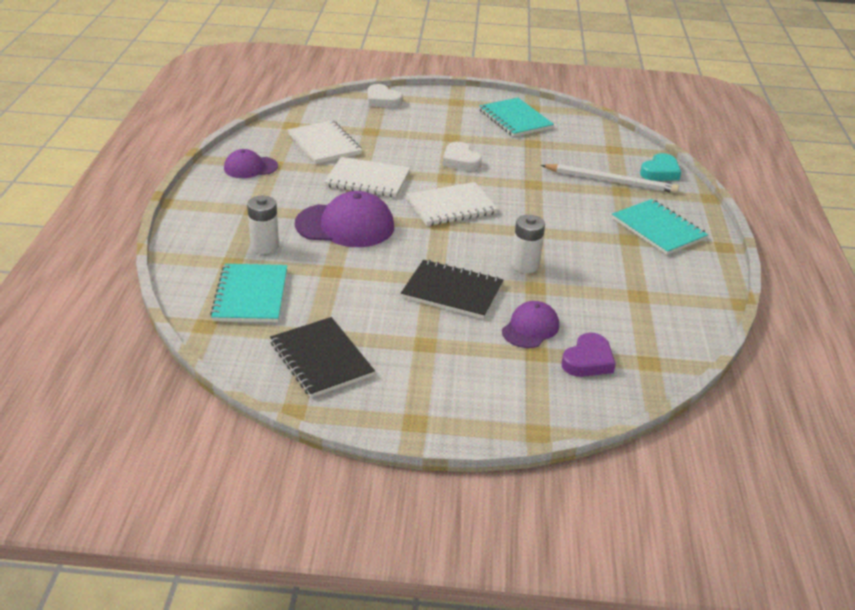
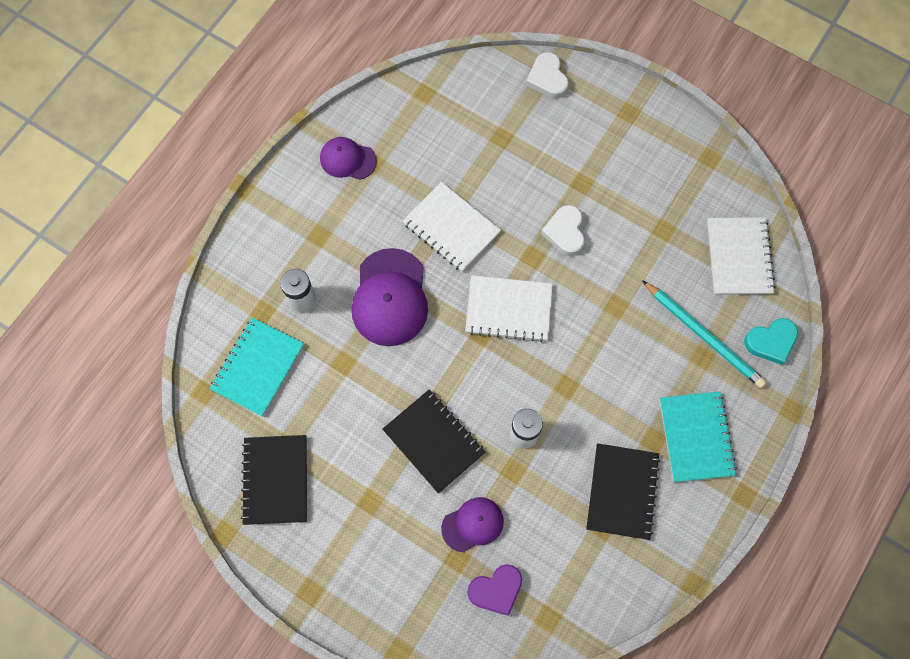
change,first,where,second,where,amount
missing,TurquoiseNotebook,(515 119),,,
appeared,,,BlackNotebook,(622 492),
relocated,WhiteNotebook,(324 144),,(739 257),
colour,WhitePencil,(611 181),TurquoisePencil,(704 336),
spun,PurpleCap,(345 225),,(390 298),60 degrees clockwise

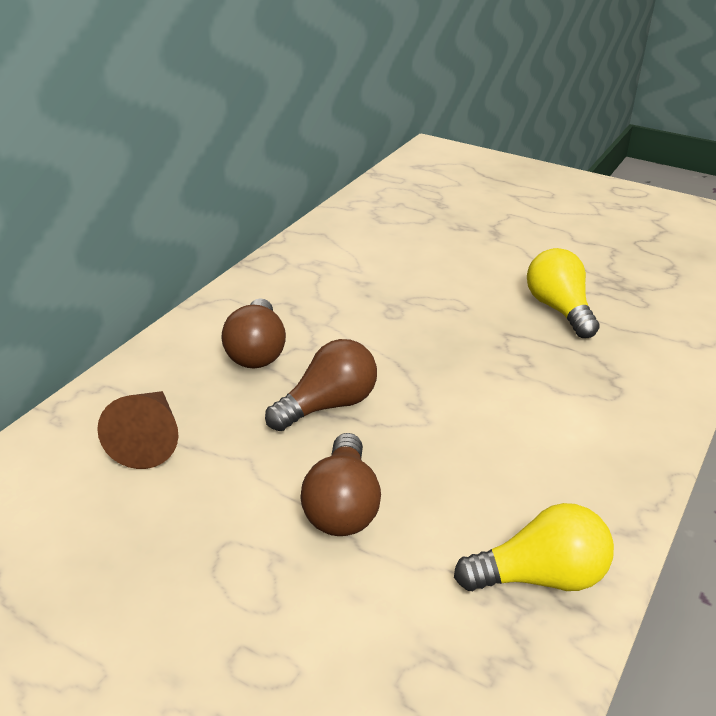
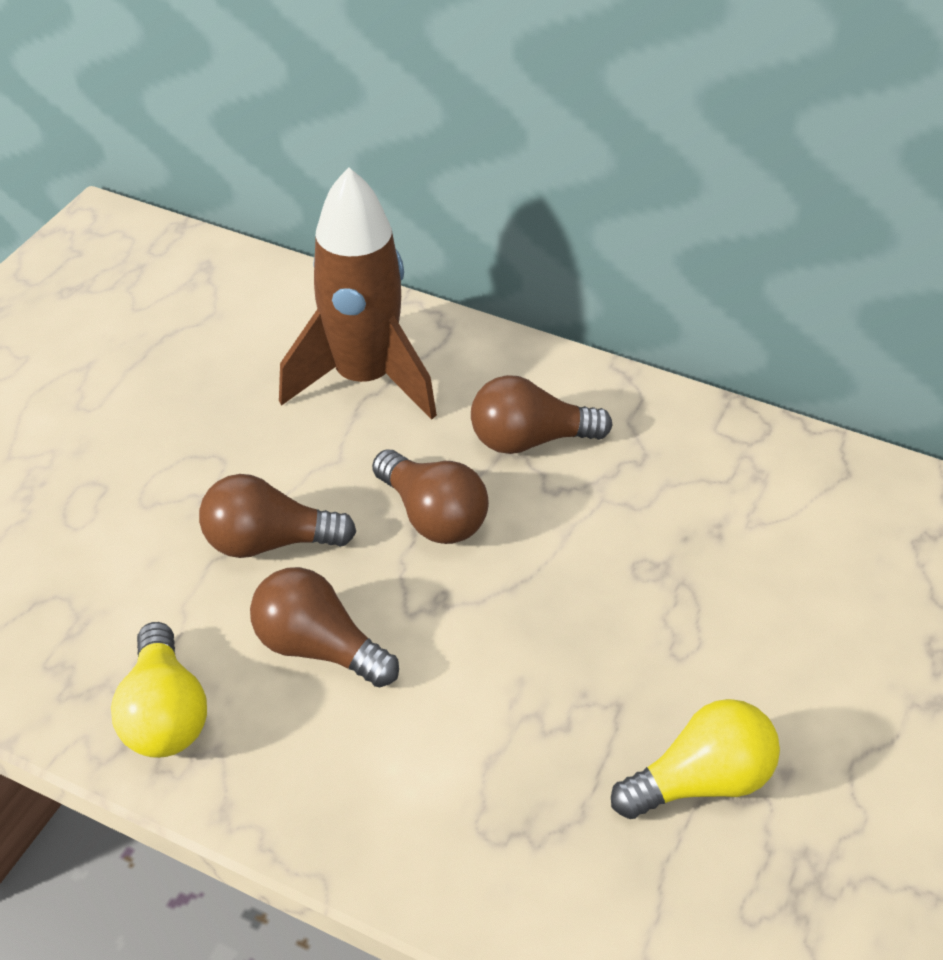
change,first,where,second,where,amount
appeared,,,BrownLightBulb,(318 647),
exchanged,BrownCone,(149 439),BrownRocket,(364 379),

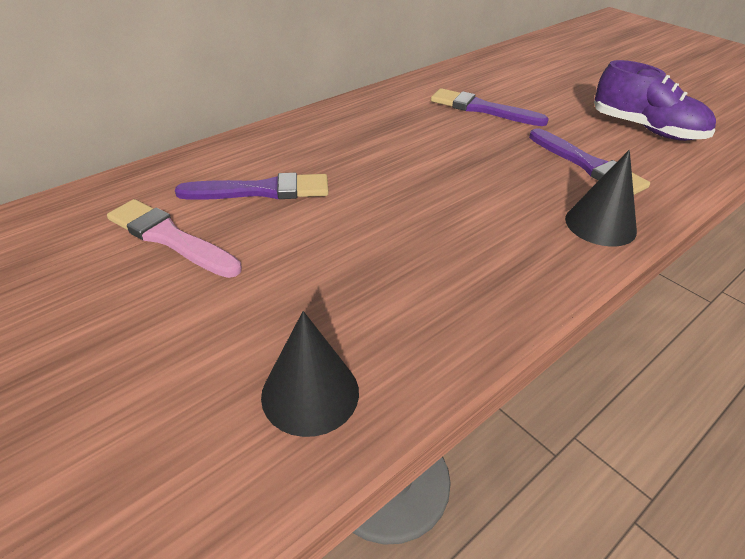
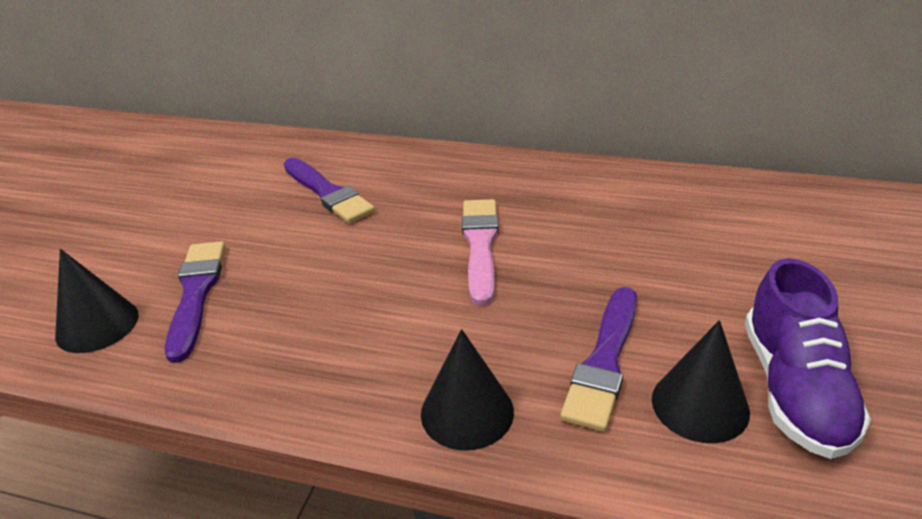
change,first,where,second,where,amount
appeared,,,BlackCone,(700 405),
relocated,PinkBrush,(170 238),,(480 245),
relocated,PurpleBrush,(482 109),,(196 294),

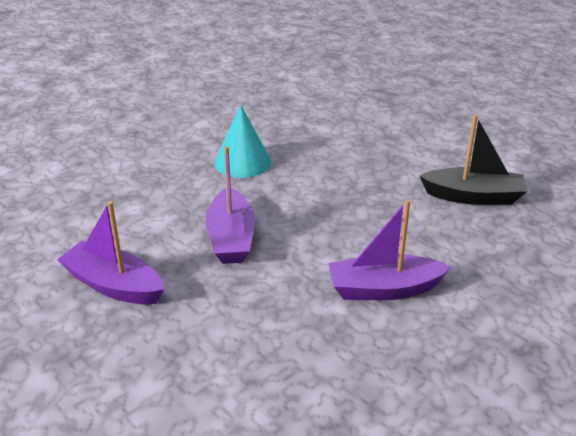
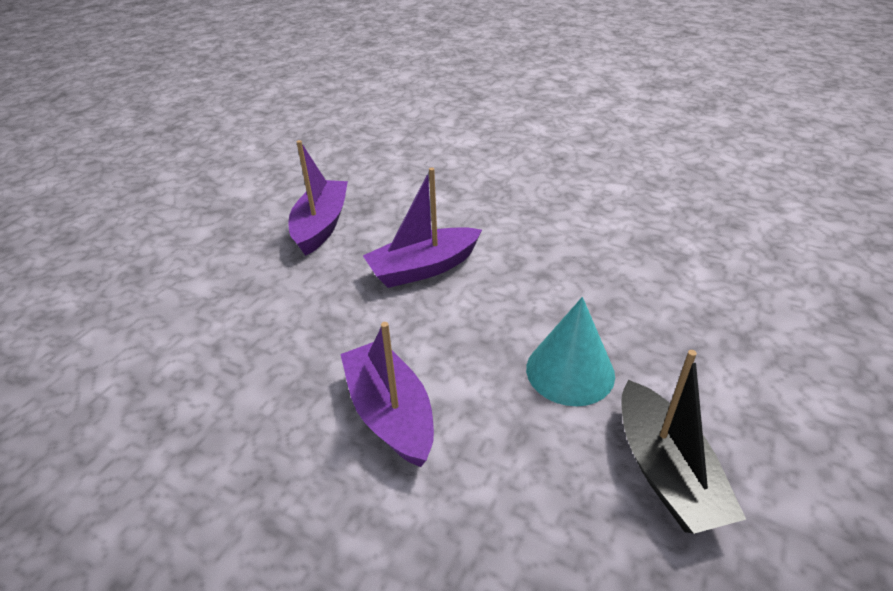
change,first,where,second,where,amount
relocated,TurquoiseCone,(242 162),,(570 371),

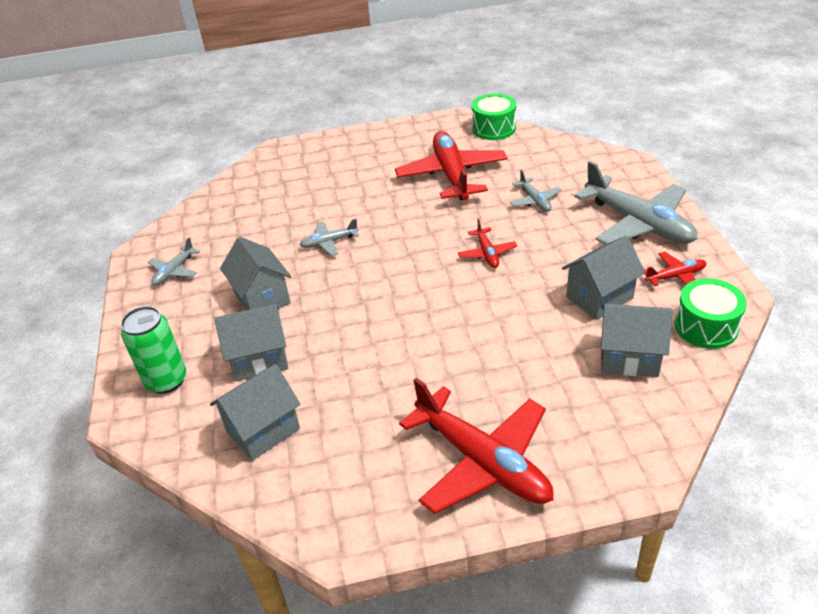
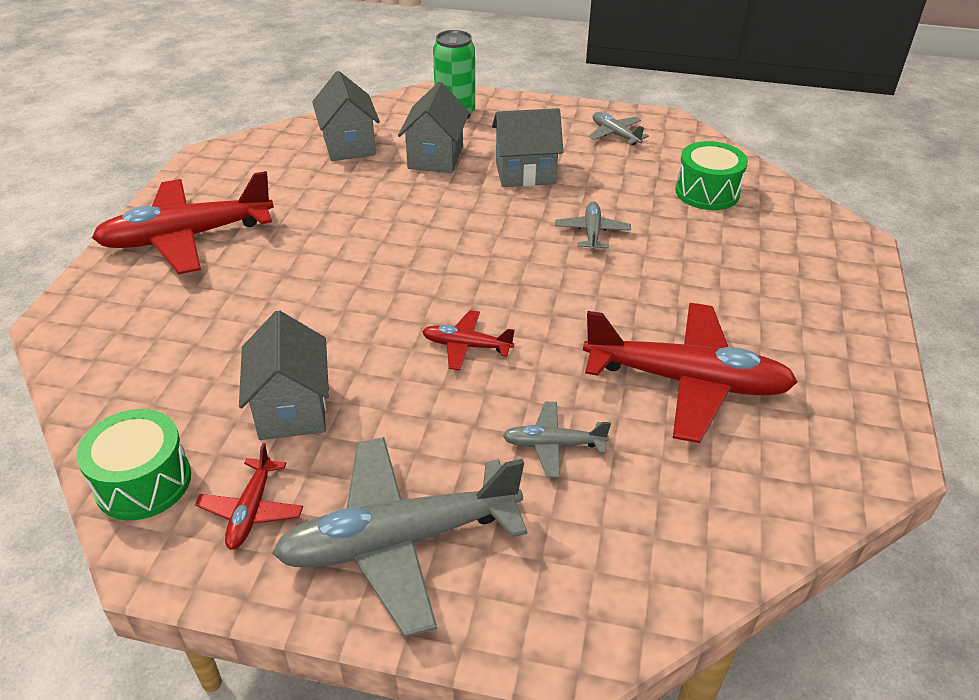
change,first,where,second,where,amount
missing,GreyHouse,(629 357),,,
relocated,GreenDrum,(493 128),,(707 192),

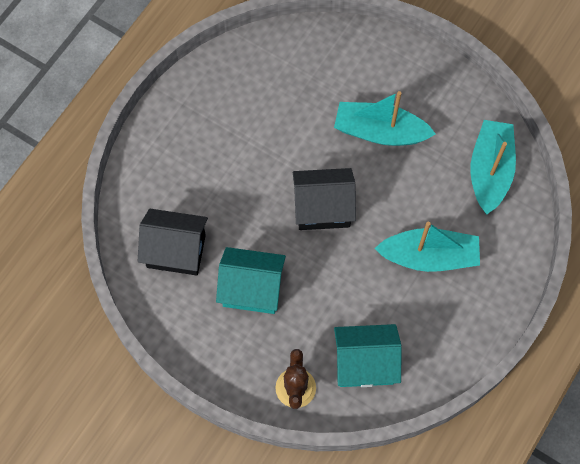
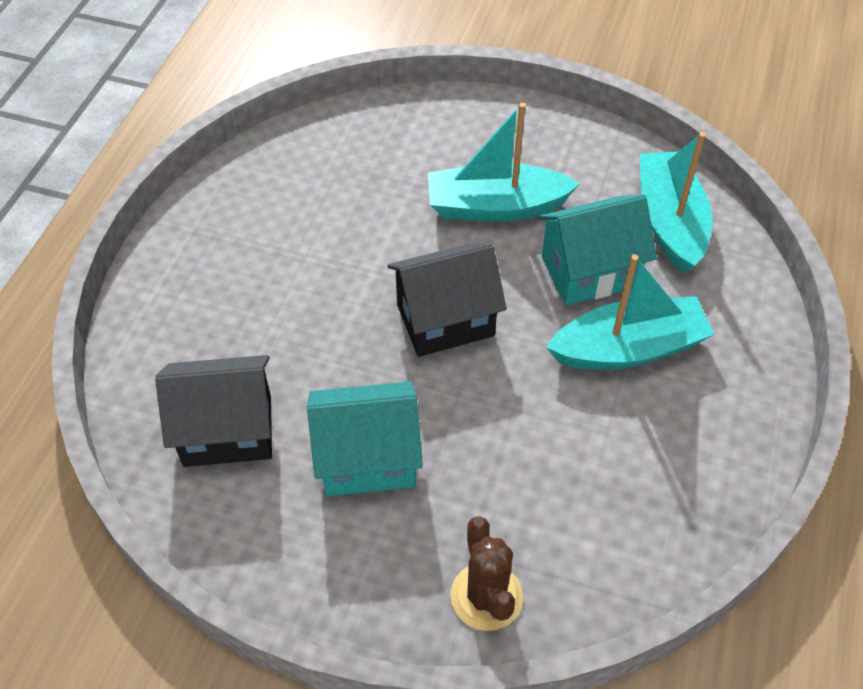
change,first,where,second,where,amount
relocated,TurquoiseHouse,(365 363),,(589 271),

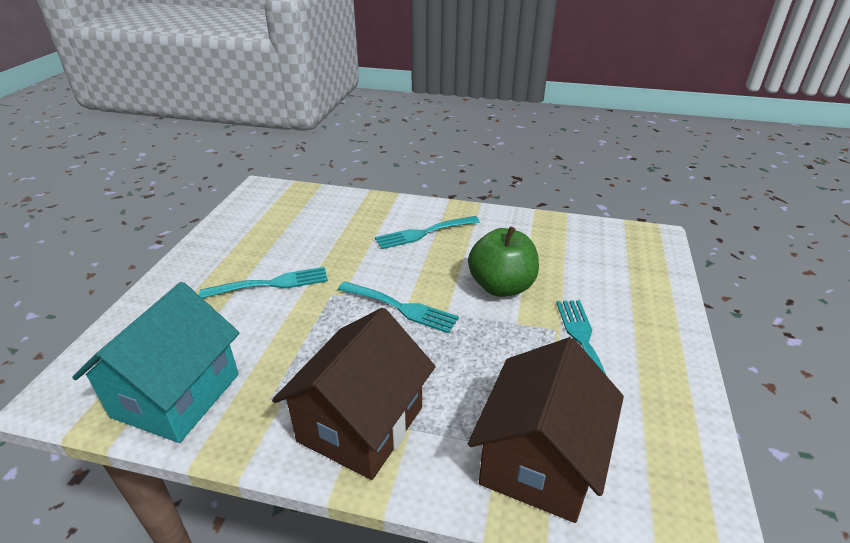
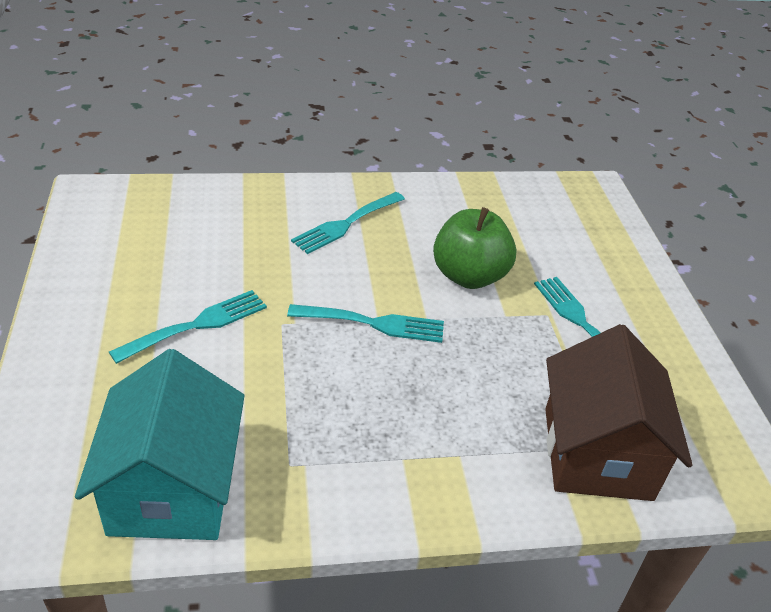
change,first,where,second,where,amount
missing,BrownHouse,(361 424),,,

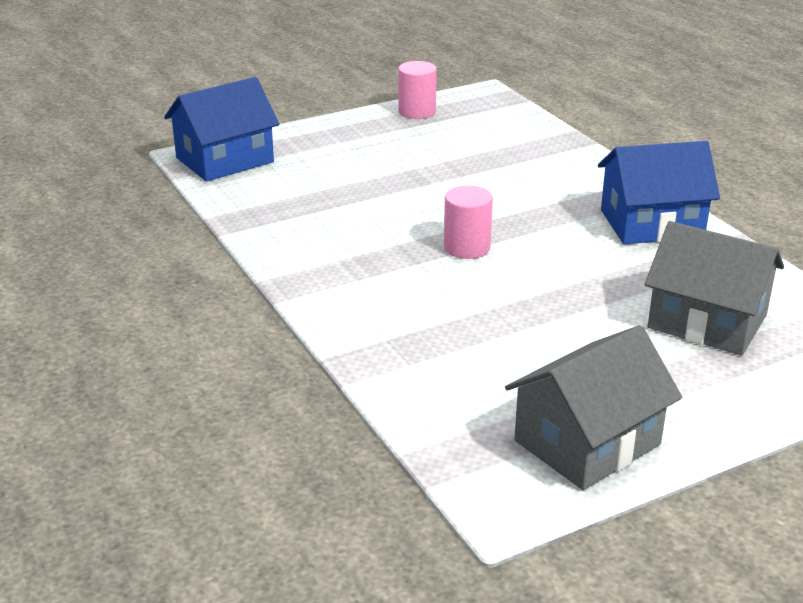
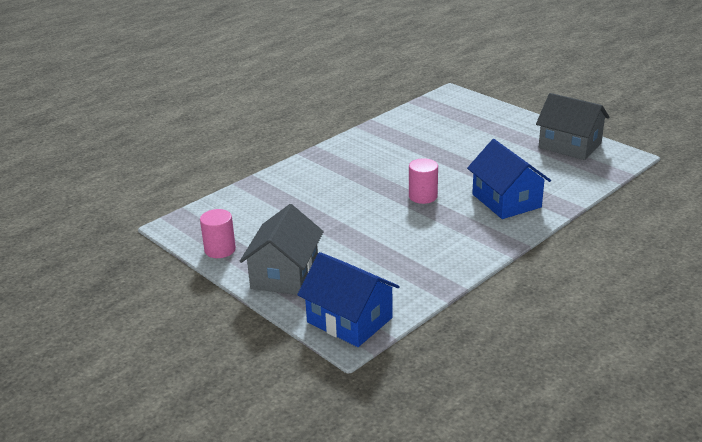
change,first,where,second,where,amount
relocated,BlueHouse,(651 223),,(506 201),
relocated,GreyHouse,(707 321),,(285 274),

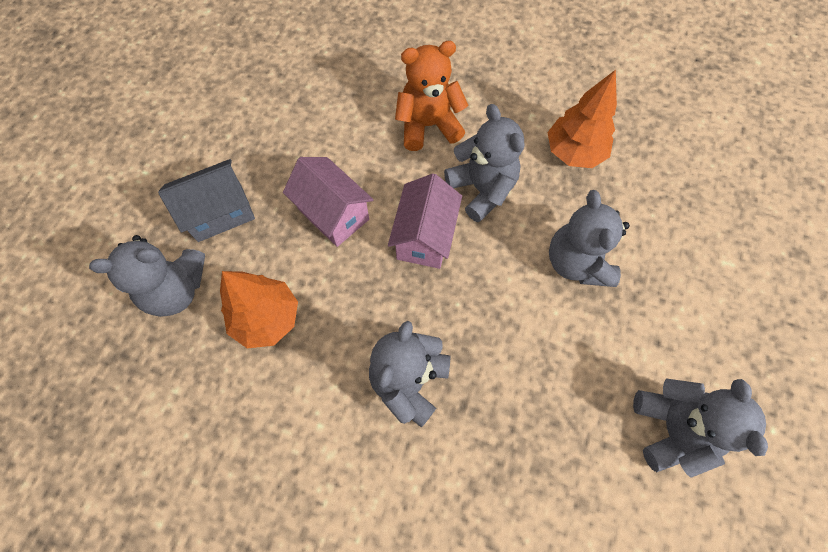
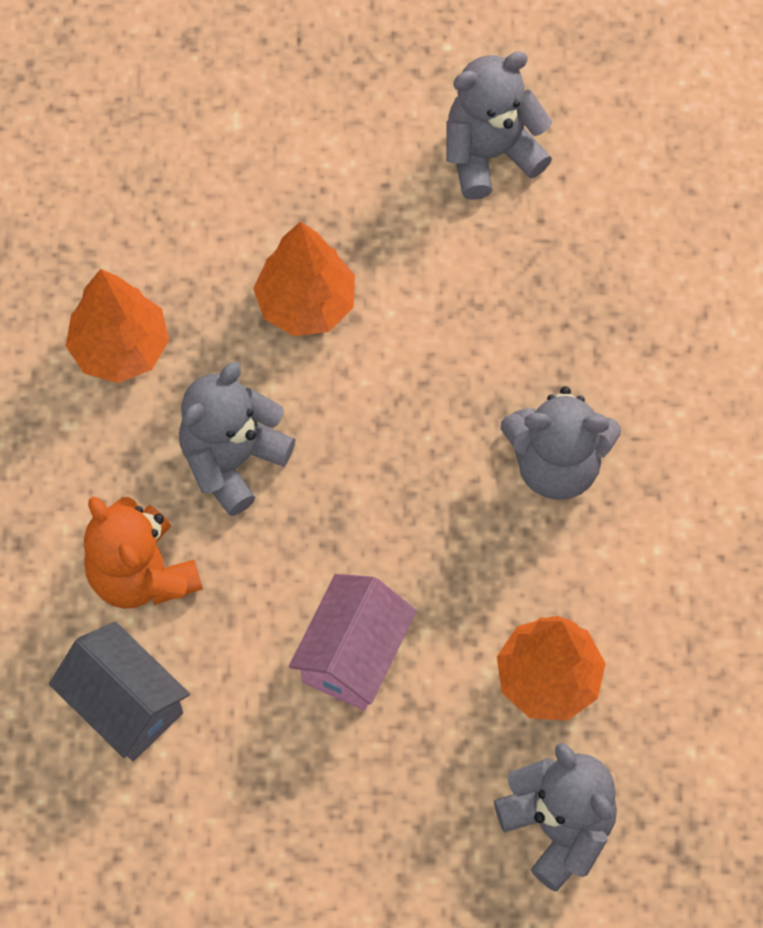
change,first,where,second,where,amount
missing,PinkHouse,(424 237),,,
relocated,GreyHouse,(220 213),,(125 705),
exchanged,GreyTeddyBear,(577 262),OrangeTree,(306 303),

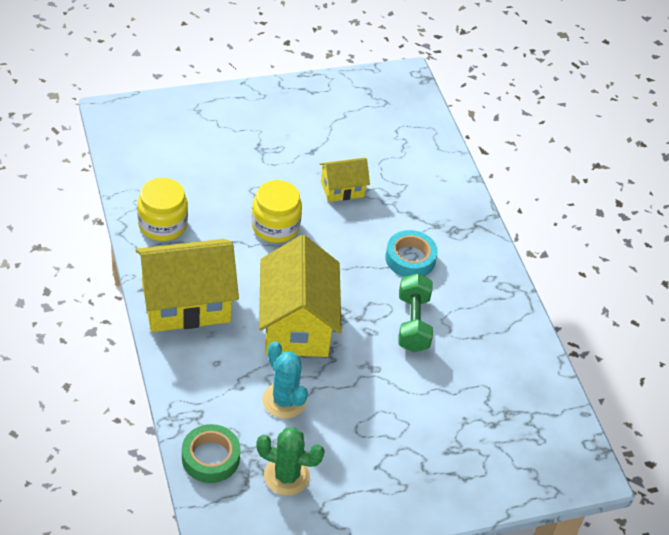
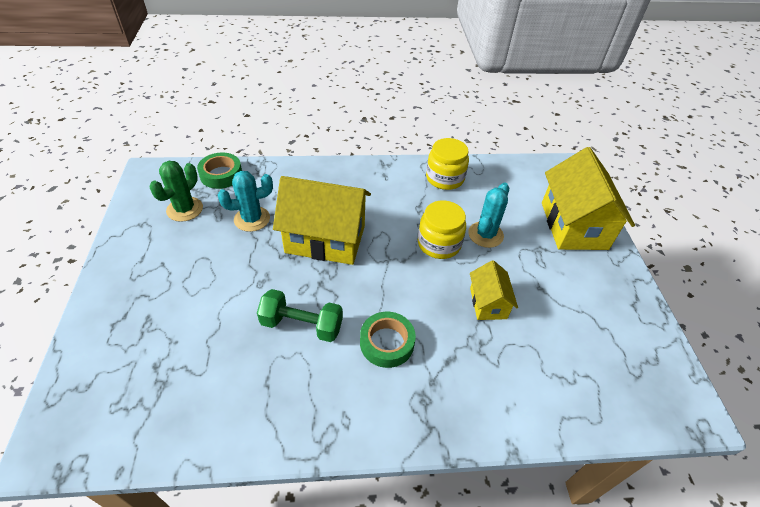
change,first,where,second,where,amount
appeared,,,TurquoiseCactus,(485 234),
relocated,YellowHouse,(186 303),,(573 225),
colour,TurquoiseTape,(410 258),GreenTape,(387 343),

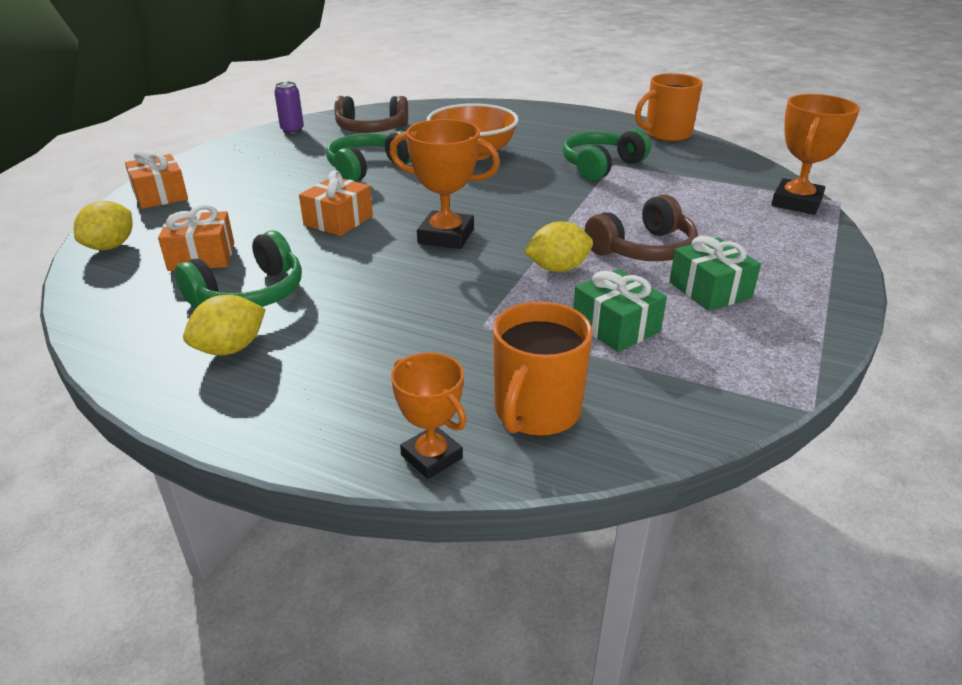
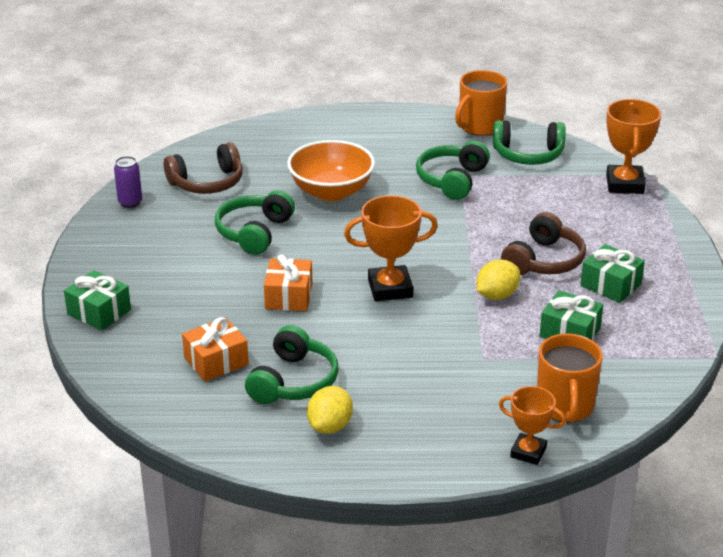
change,first,where,second,where,amount
missing,YellowLemon,(111 246),,,
appeared,,,GreenHeadphones,(528 154),
colour,OrangeGift,(160 195),GreenGift,(99 312),

